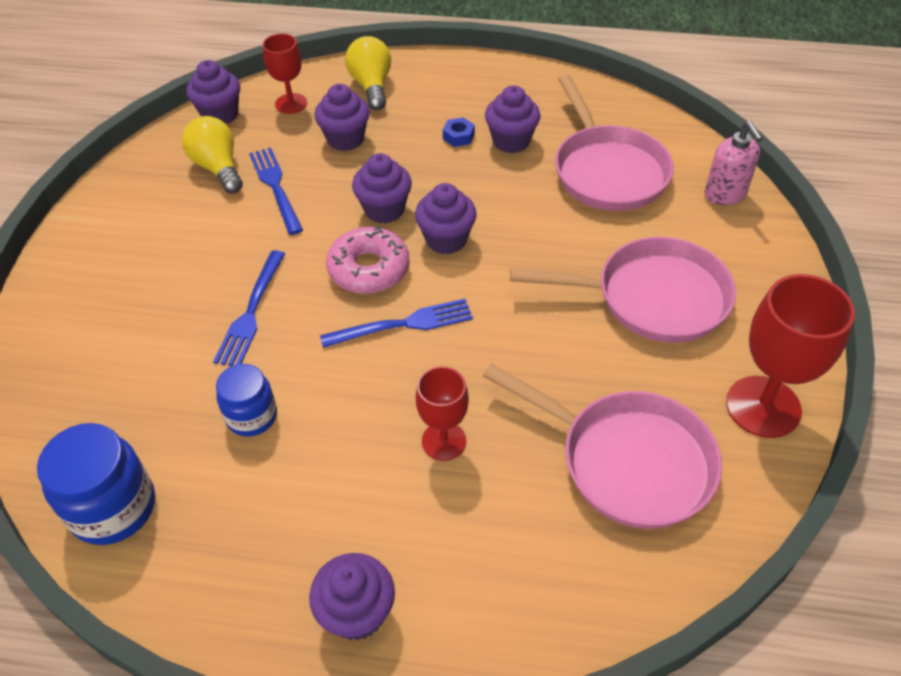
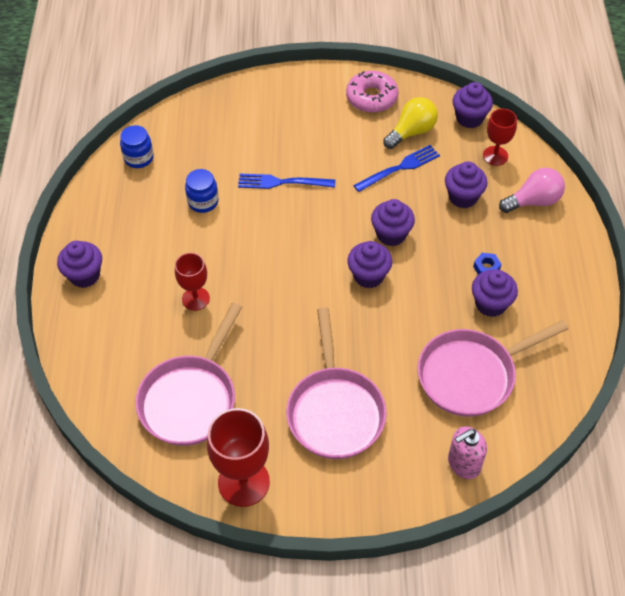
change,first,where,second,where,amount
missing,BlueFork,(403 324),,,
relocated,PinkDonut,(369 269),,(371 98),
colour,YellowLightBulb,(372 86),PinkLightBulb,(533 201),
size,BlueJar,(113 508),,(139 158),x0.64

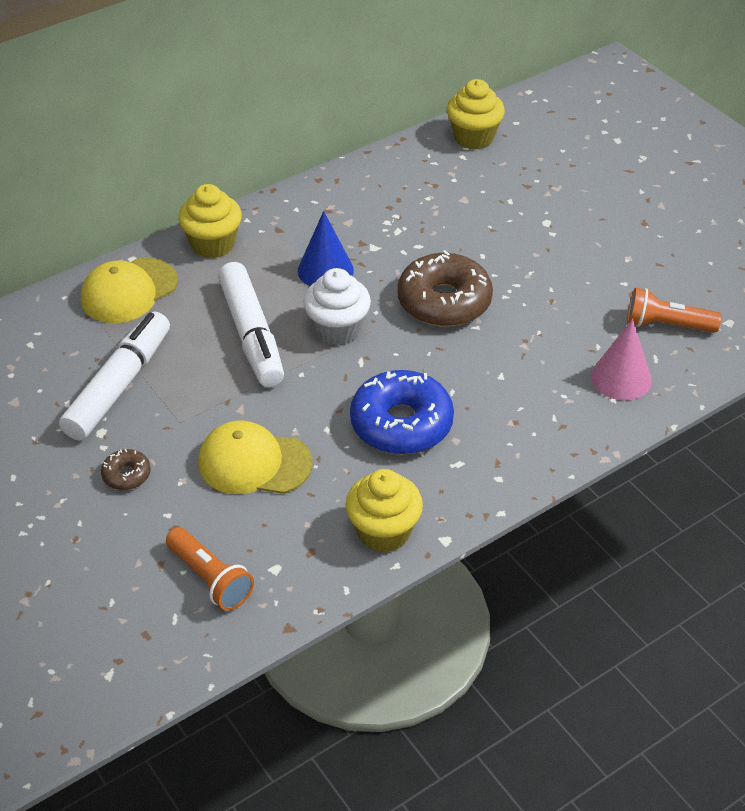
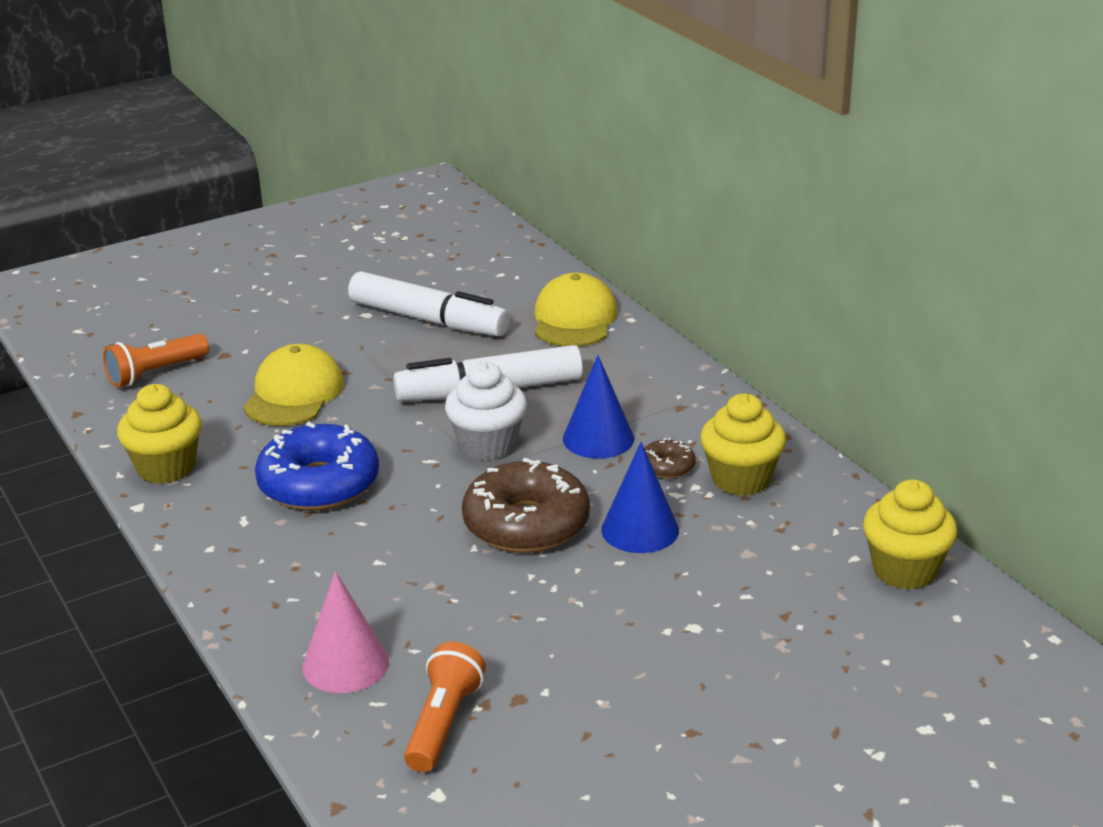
change,first,where,second,where,amount
appeared,,,BlueCone,(640 529),
relocated,BrownDonut,(126 475),,(667 467),
relocated,YellowCupcake,(213 244),,(741 479),
spun,YellowCap,(129 291),,(574 319),45 degrees clockwise

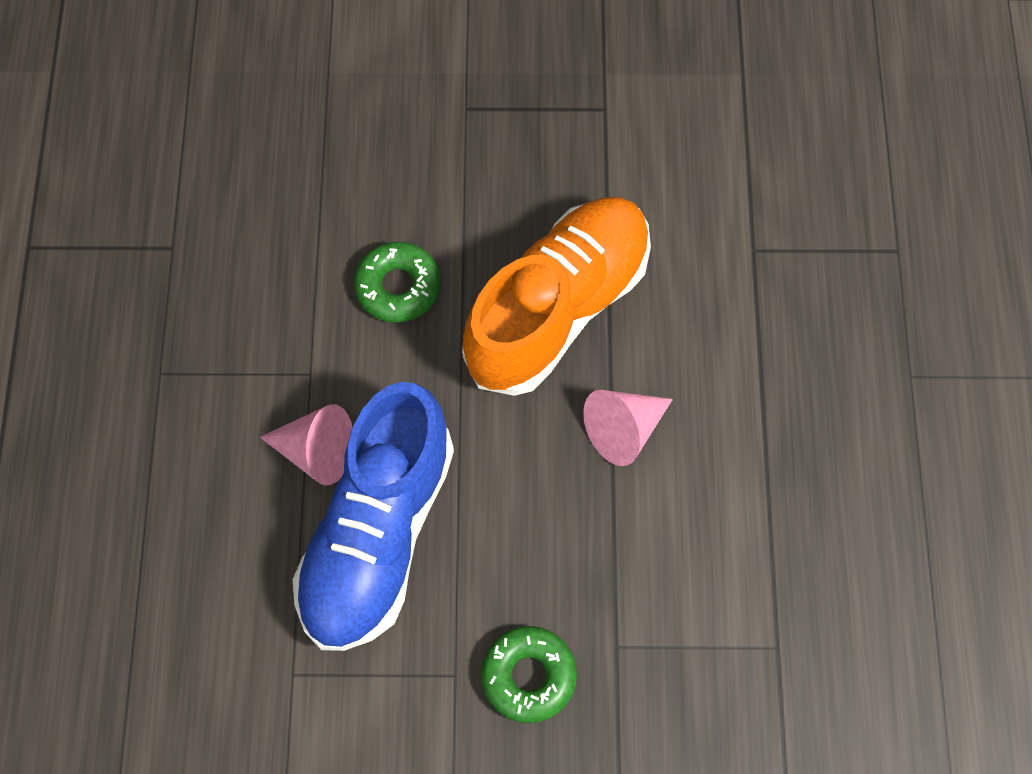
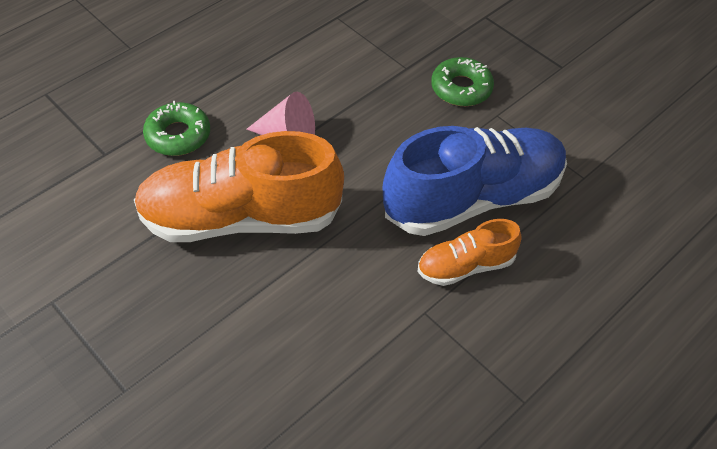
change,first,where,second,where,amount
relocated,GreenDonut,(398 287),,(178 135),
exchanged,PinkCone,(317 451),OrangeShoe,(465 266),

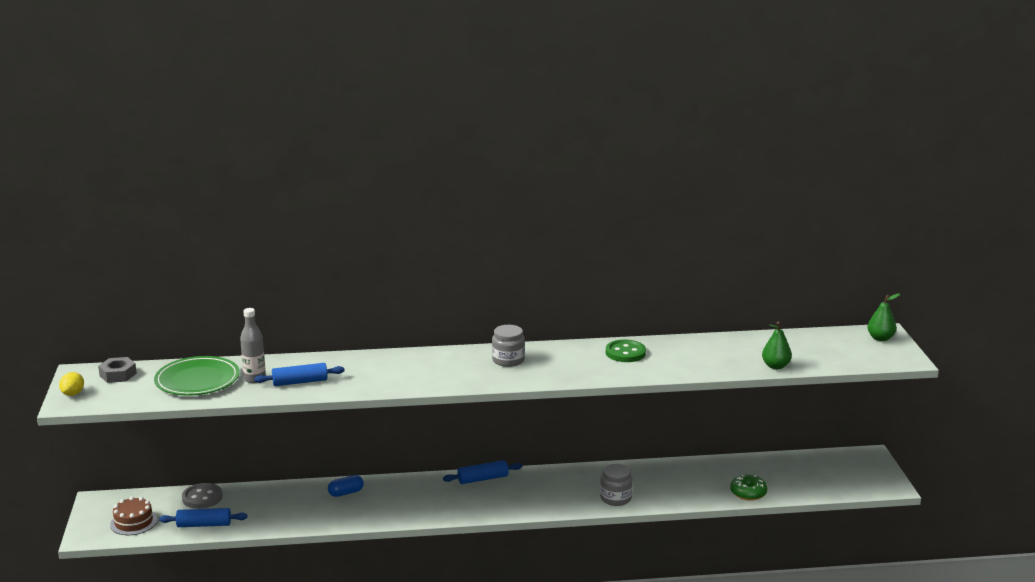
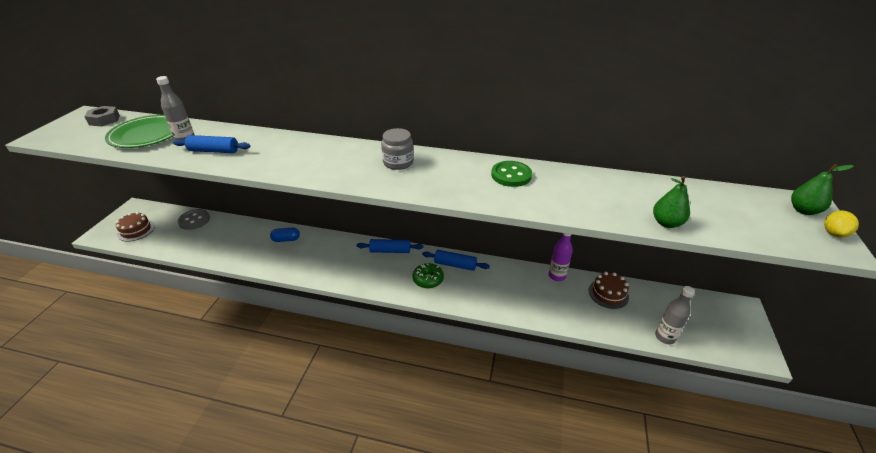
change,first,where,second,where,amount
missing,GreyJar,(616 498),,,
appeared,,,PurpleBottle,(557 276),
appeared,,,BrownCake,(608 293),
appeared,,,GreyBottle,(665 337),
relocated,YellowLemon,(73 394),,(834 233),
relocated,BlueRollingPin,(204 525),,(455 265),
relocated,GreenDonut,(748 493),,(428 279),

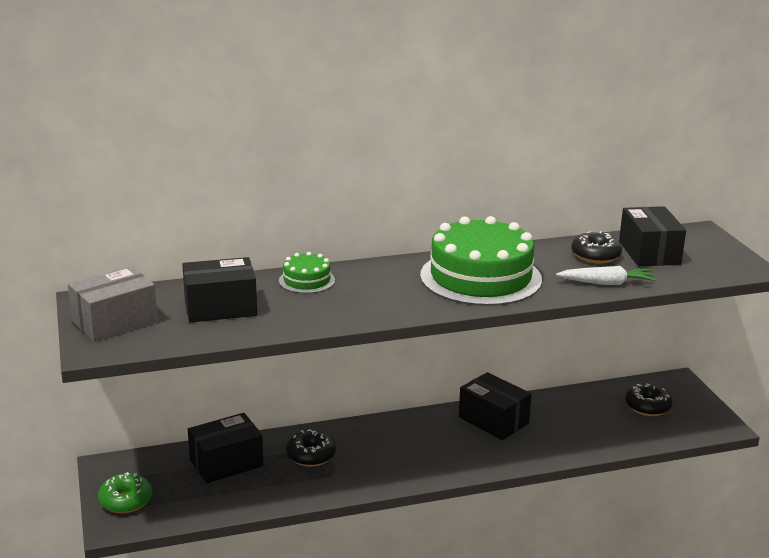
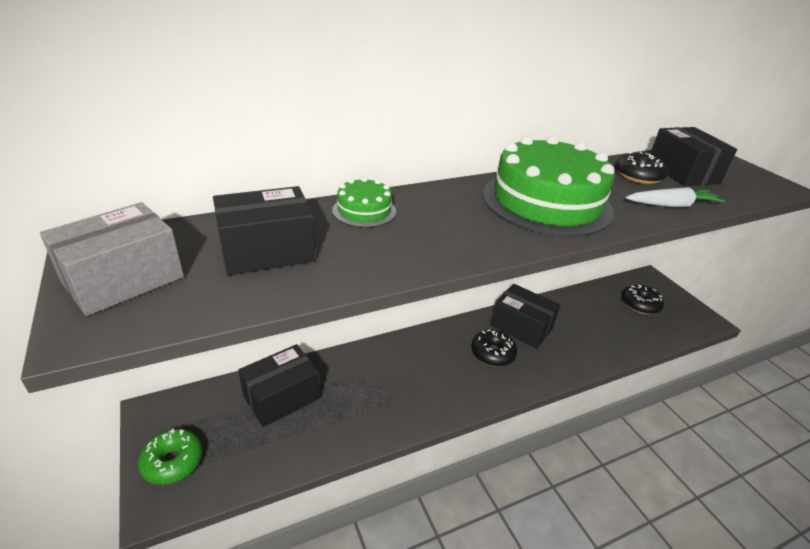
change,first,where,second,where,amount
relocated,BlackDonut,(311 455),,(492 353),

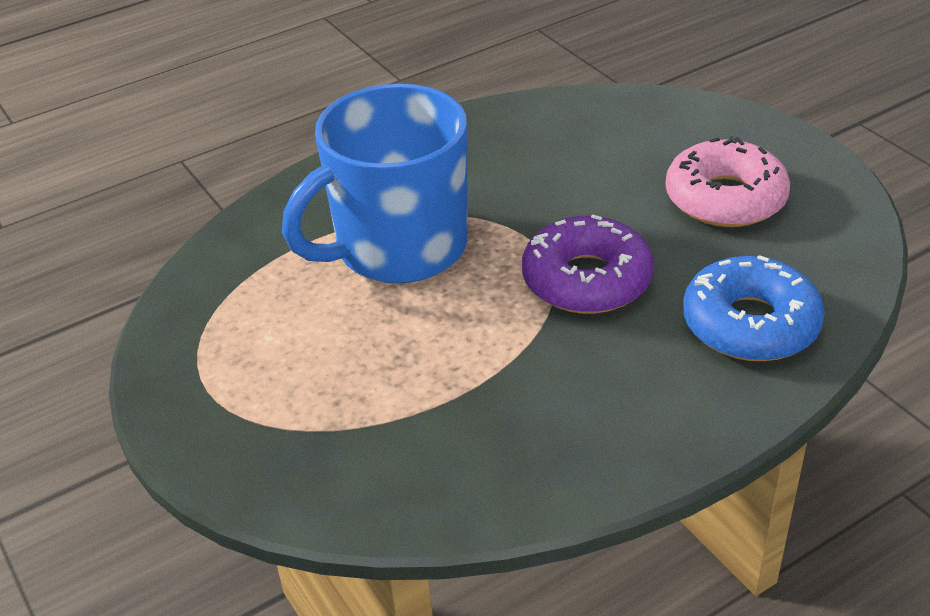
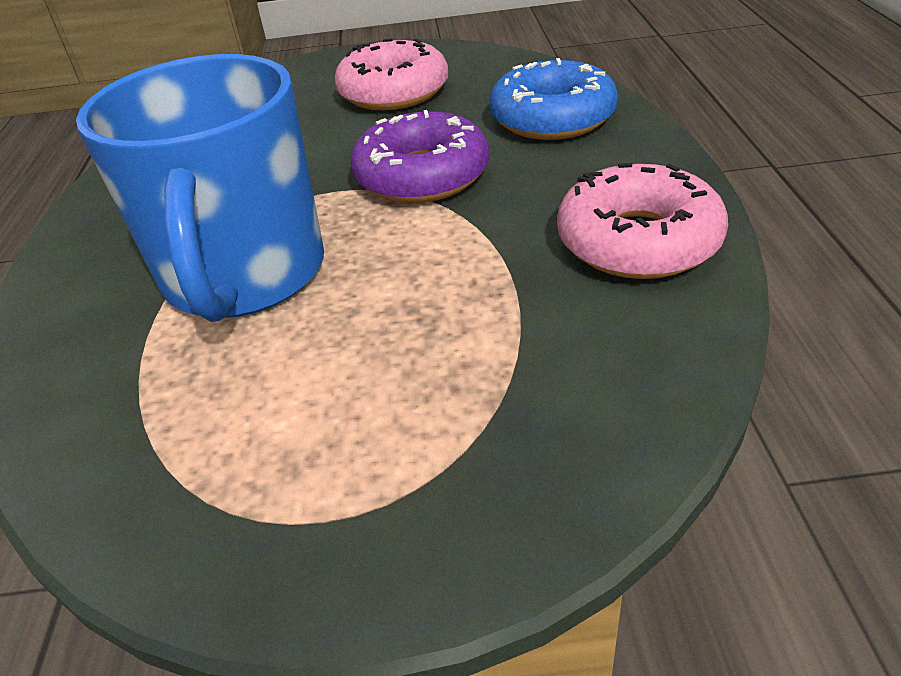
change,first,where,second,where,amount
appeared,,,PinkDonut,(638 241),

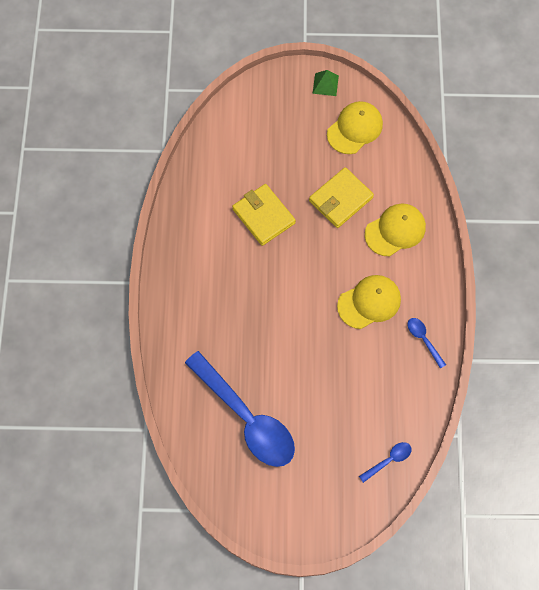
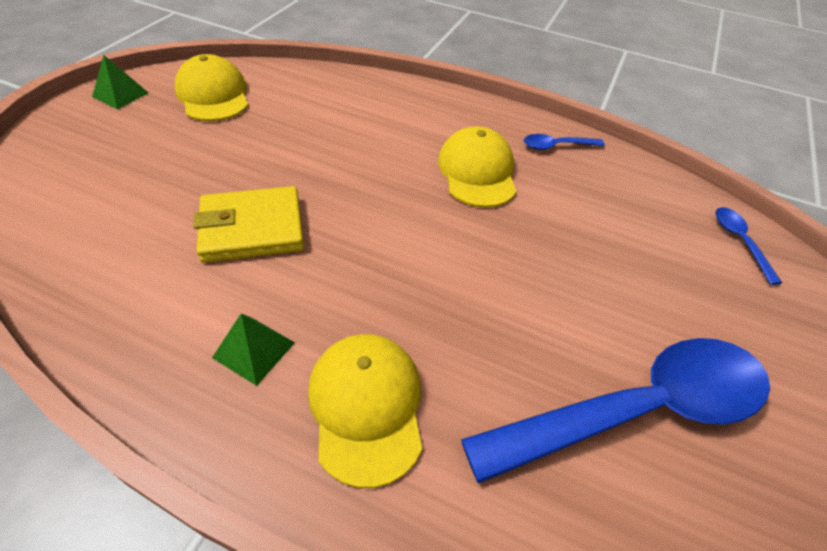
change,first,where,second,where,amount
missing,YellowWallet,(340 199),,,
appeared,,,GreenPyramid,(254 350),
relocated,YellowCap,(395 230),,(366 406),

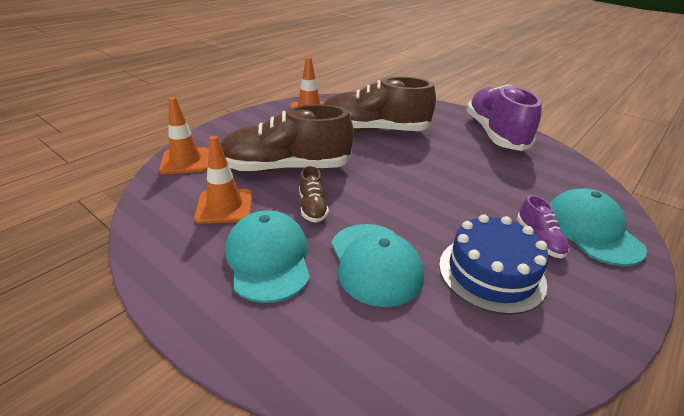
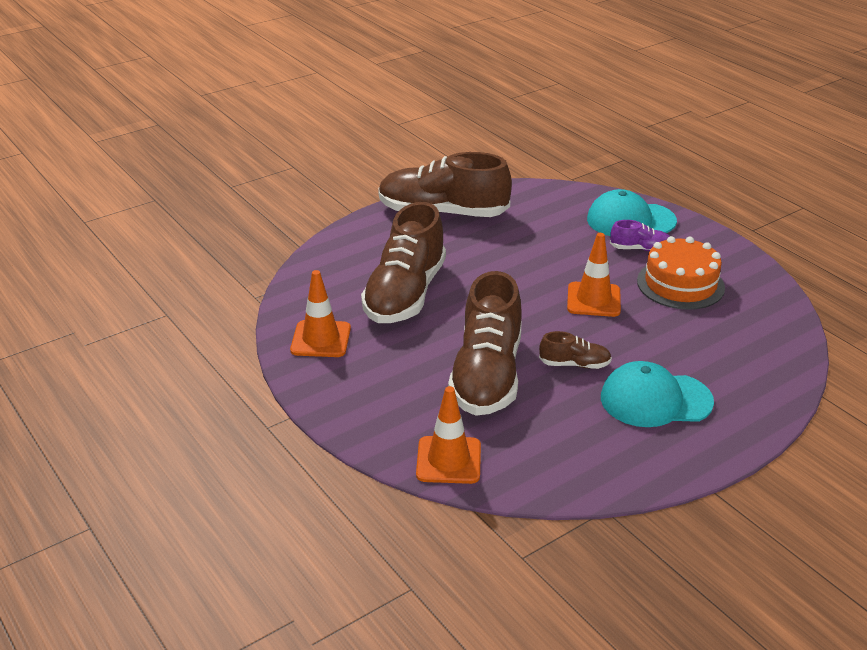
change,first,where,second,where,amount
missing,TurquoiseCap,(375 263),,,
relocated,OrangeTrafficCone,(224 206),,(593 300),
colour,BlueCake,(491 273),OrangeCake,(680 284),
colour,PurpleShoe,(495 134),BrownShoe,(442 213),

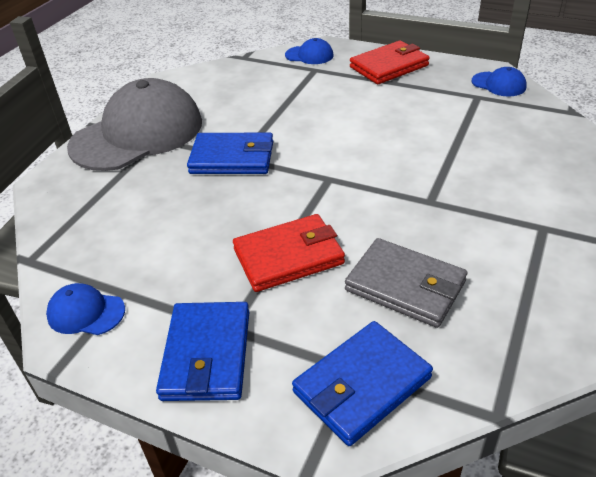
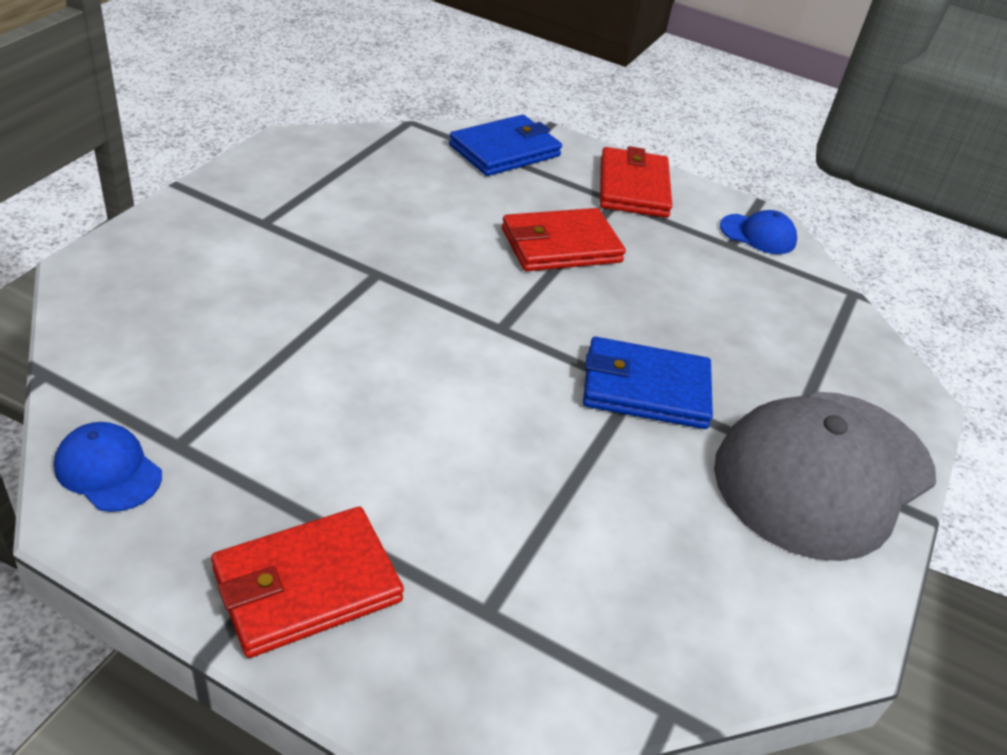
change,first,where,second,where,amount
missing,BlueCap,(309 55),,,
missing,GreyWallet,(405 286),,,
colour,BlueWallet,(206 354),RedWallet,(633 187),

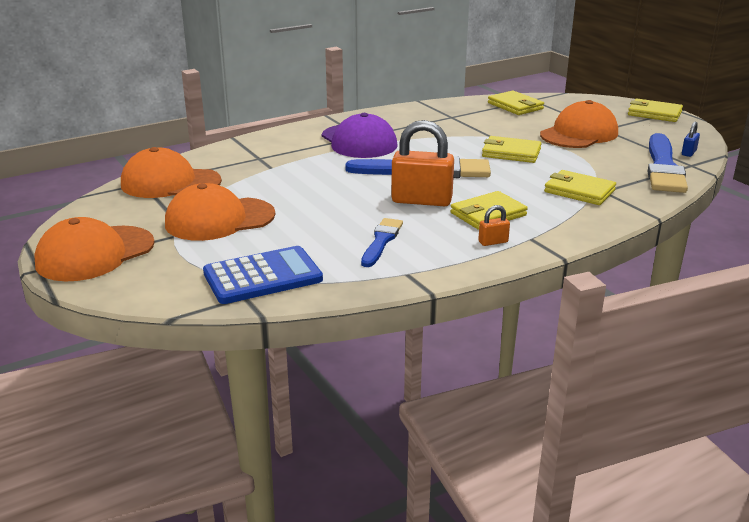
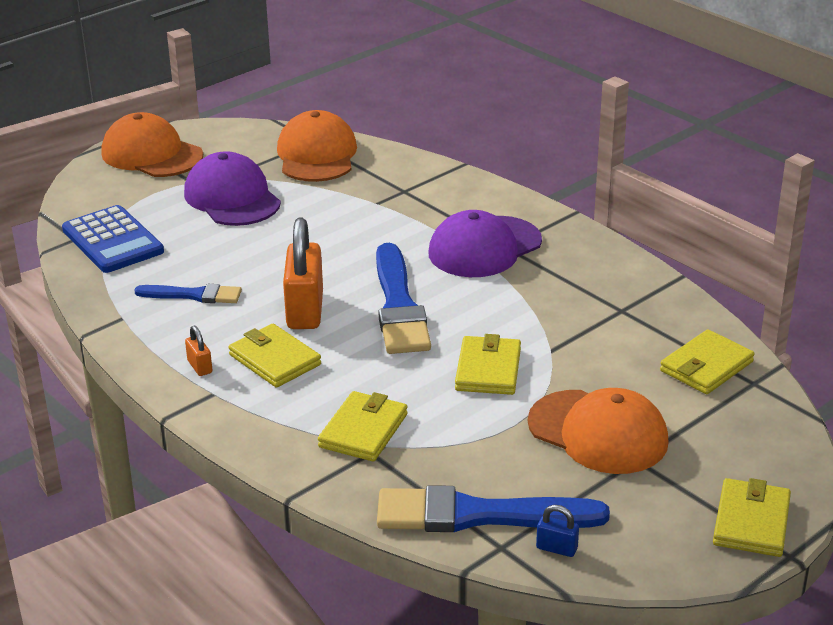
change,first,where,second,where,amount
colour,OrangeCap,(219 219),PurpleCap,(232 198),

